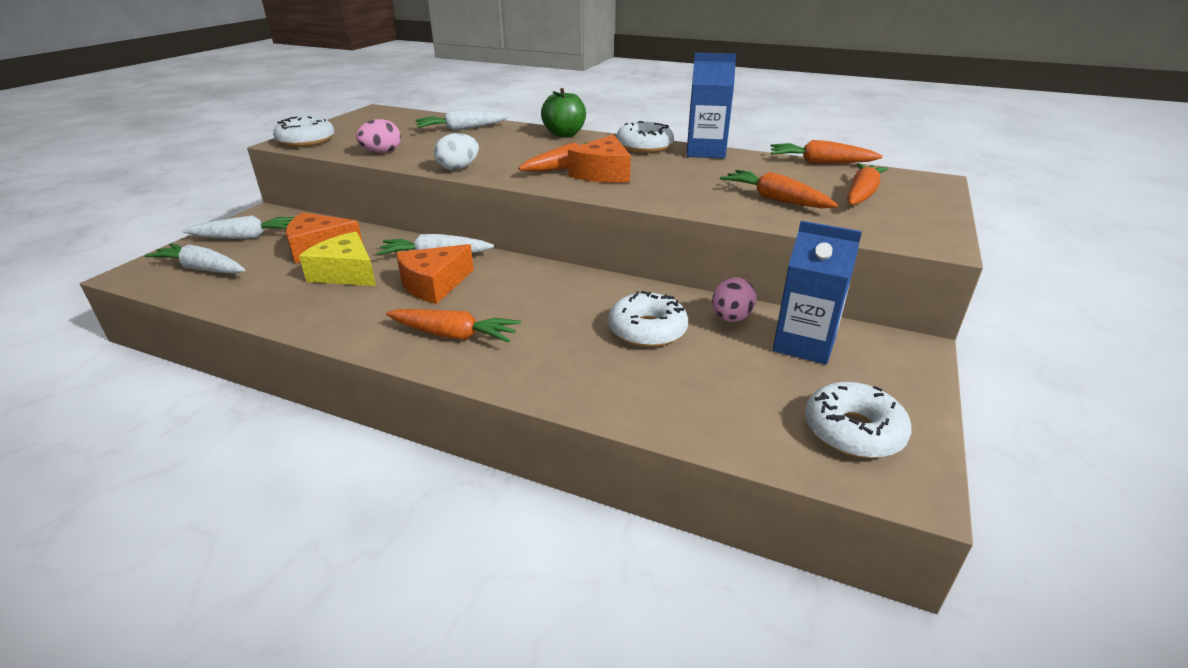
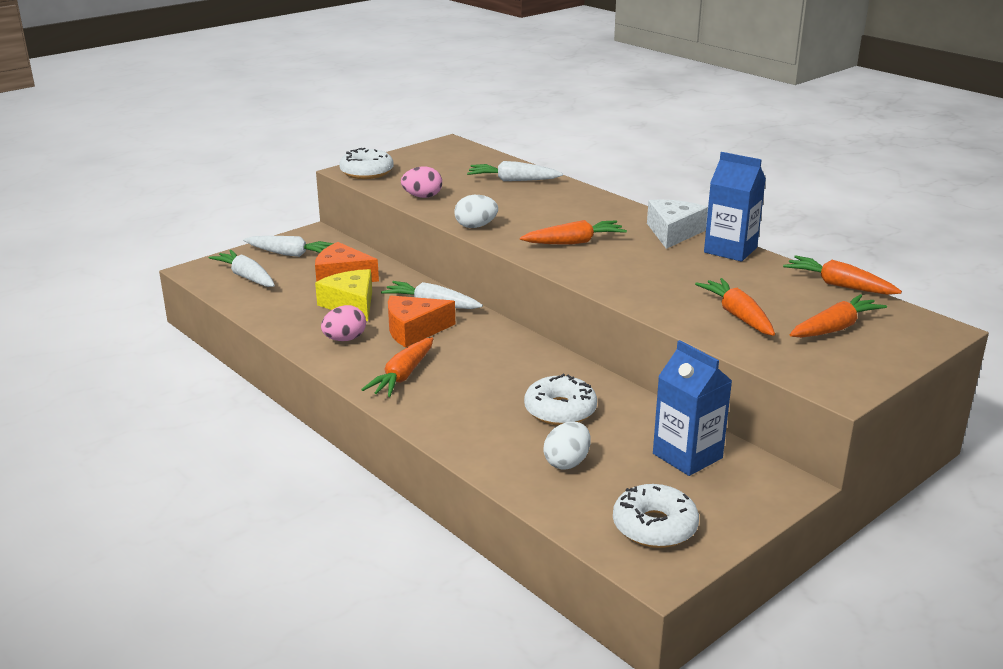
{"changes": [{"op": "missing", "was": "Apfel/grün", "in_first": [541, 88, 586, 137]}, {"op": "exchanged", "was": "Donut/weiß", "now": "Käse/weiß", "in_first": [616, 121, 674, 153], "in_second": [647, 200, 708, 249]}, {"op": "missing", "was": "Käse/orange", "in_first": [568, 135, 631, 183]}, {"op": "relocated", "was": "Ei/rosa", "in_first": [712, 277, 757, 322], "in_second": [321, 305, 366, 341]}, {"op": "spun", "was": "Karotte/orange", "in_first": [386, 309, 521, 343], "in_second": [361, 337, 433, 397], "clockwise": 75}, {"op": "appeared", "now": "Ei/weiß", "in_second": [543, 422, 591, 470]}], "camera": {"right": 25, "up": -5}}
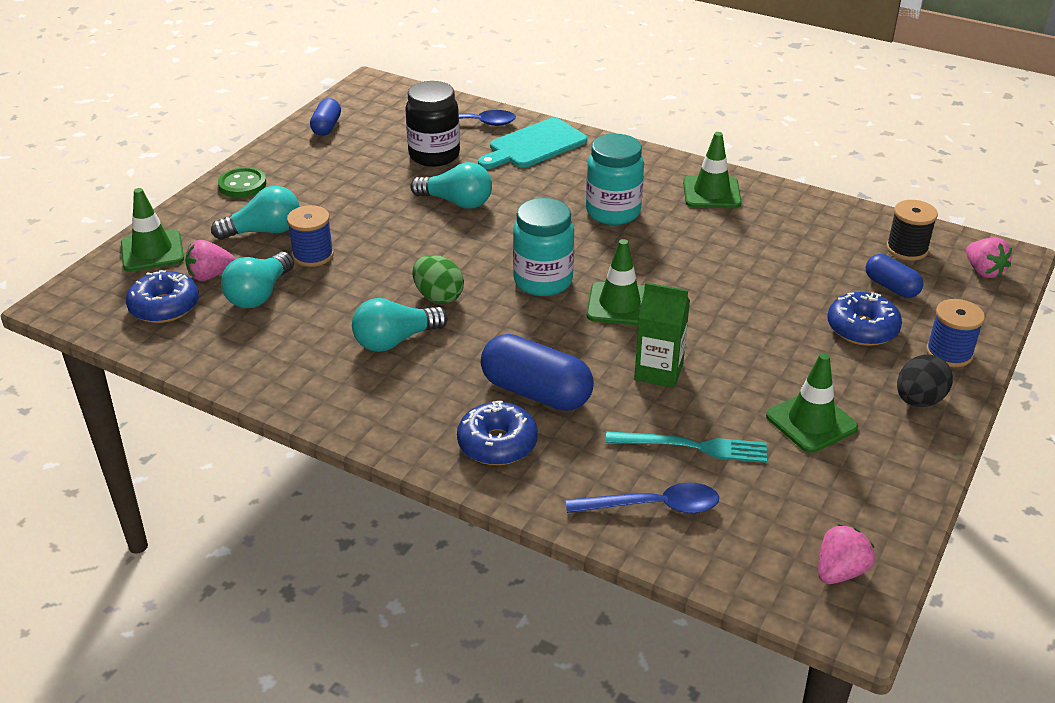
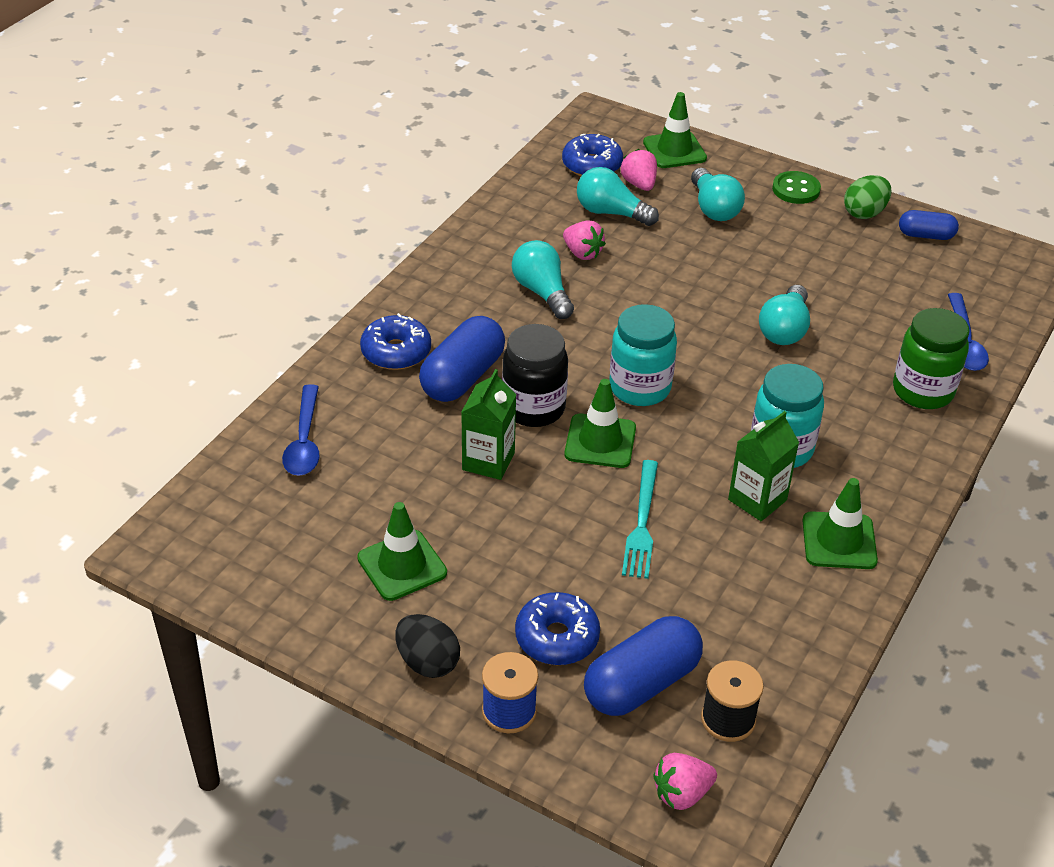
{"changes": [{"op": "relocated", "was": "Einmachglas/schwarz", "in_first": [405, 81, 460, 167], "in_second": [502, 324, 568, 427]}, {"op": "exchanged", "was": "Schneidebrett/türkis", "now": "Einmachglas/grün", "in_first": [478, 118, 587, 169], "in_second": [893, 308, 970, 409]}, {"op": "missing", "was": "Garnrolle/blau", "in_first": [287, 205, 334, 267]}, {"op": "size", "was": "Kapsel/blau", "in_first": [866, 254, 924, 298], "in_second": [584, 616, 703, 716], "ratio": 1.73}, {"op": "relocated", "was": "Ei/grün", "in_first": [412, 255, 464, 304], "in_second": [844, 175, 892, 219]}, {"op": "relocated", "was": "Gabel/türkis", "in_first": [605, 431, 767, 463], "in_second": [622, 460, 658, 579]}, {"op": "relocated", "was": "Erdbeere/rosa", "in_first": [818, 524, 875, 584], "in_second": [563, 221, 606, 260]}, {"op": "appeared", "now": "Getränkekarton/grün", "in_second": [728, 411, 799, 521]}], "camera": {"right": 90, "up": 5}}
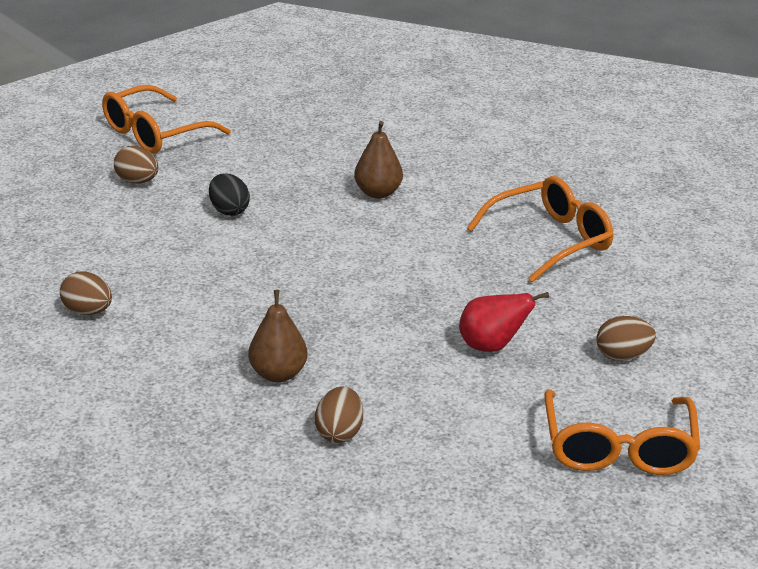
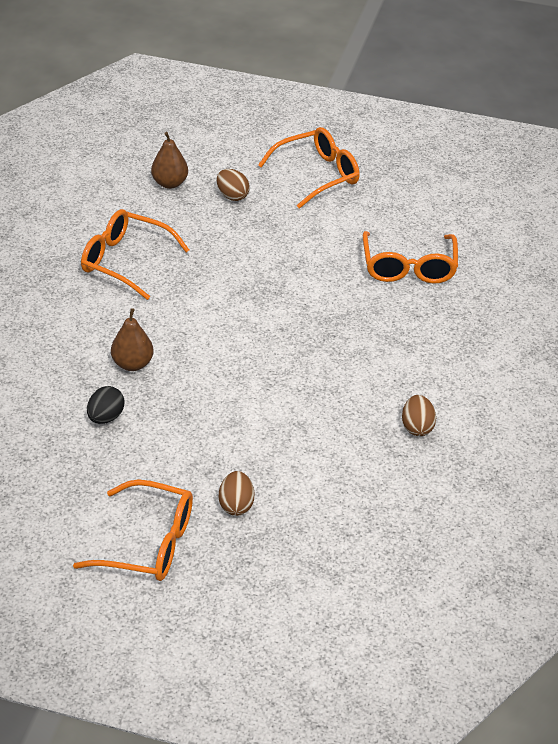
{"changes": [{"op": "relocated", "was": "Ei/schwarz", "in_first": [209, 173, 250, 216], "in_second": [87, 386, 124, 424]}, {"op": "relocated", "was": "Birne/braun", "in_first": [248, 290, 307, 382], "in_second": [151, 132, 188, 189]}, {"op": "missing", "was": "Birne/rot", "in_first": [459, 292, 549, 352]}, {"op": "exchanged", "was": "Ei/braun", "now": "Brille/orange", "in_first": [315, 387, 363, 443], "in_second": [363, 231, 458, 284]}], "camera": {"right": -125, "up": 10}}
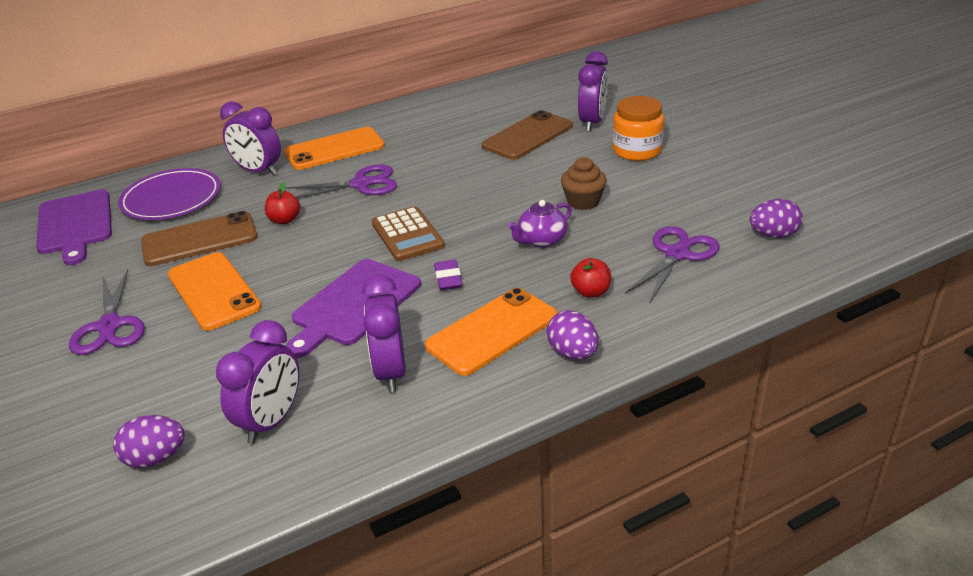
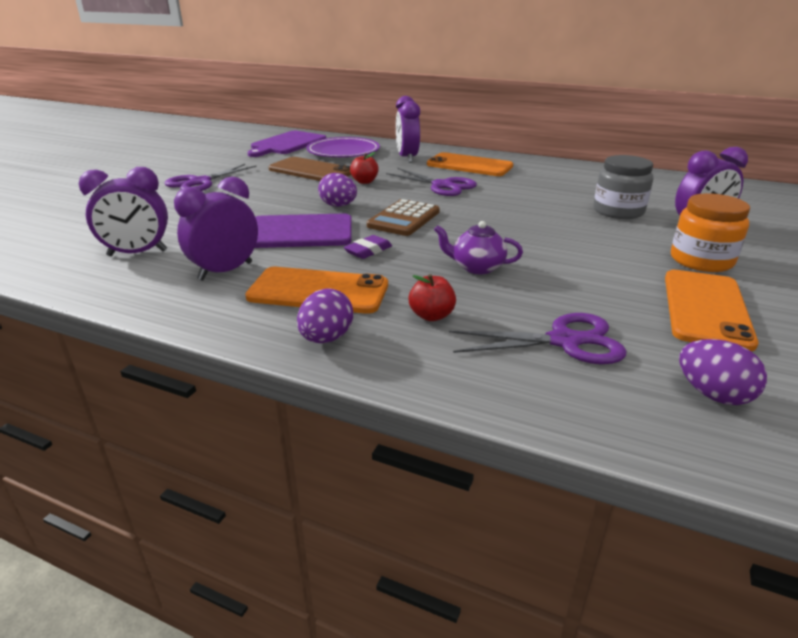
{"changes": [{"op": "exchanged", "was": "Handy/braun", "now": "Einmachglas/grau", "in_first": [482, 110, 573, 160], "in_second": [594, 155, 653, 219]}, {"op": "missing", "was": "Muffin/braun", "in_first": [561, 157, 607, 210]}, {"op": "relocated", "was": "Handy/orange", "in_first": [168, 252, 262, 331], "in_second": [665, 270, 759, 351]}, {"op": "relocated", "was": "Ei/lila", "in_first": [113, 415, 185, 468], "in_second": [318, 173, 357, 207]}], "camera": {"right": 50, "up": -5}}
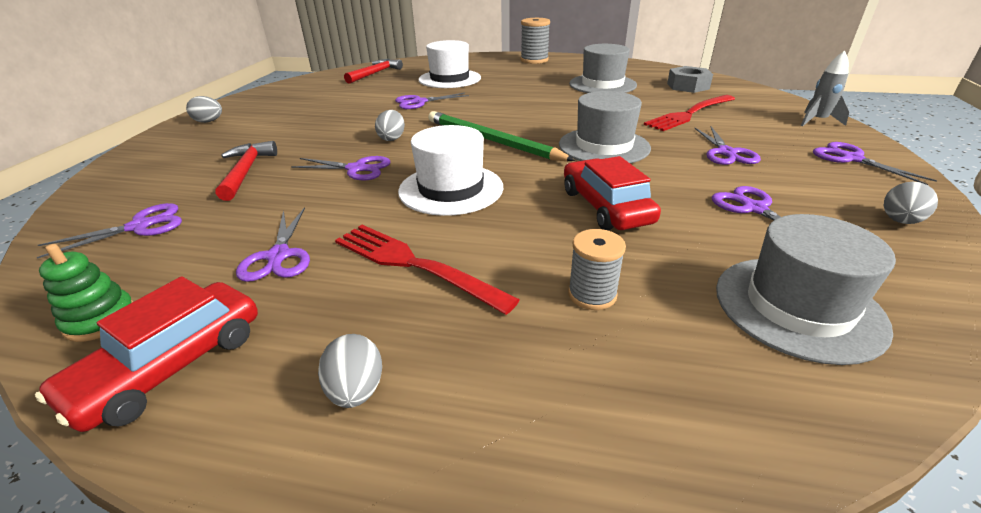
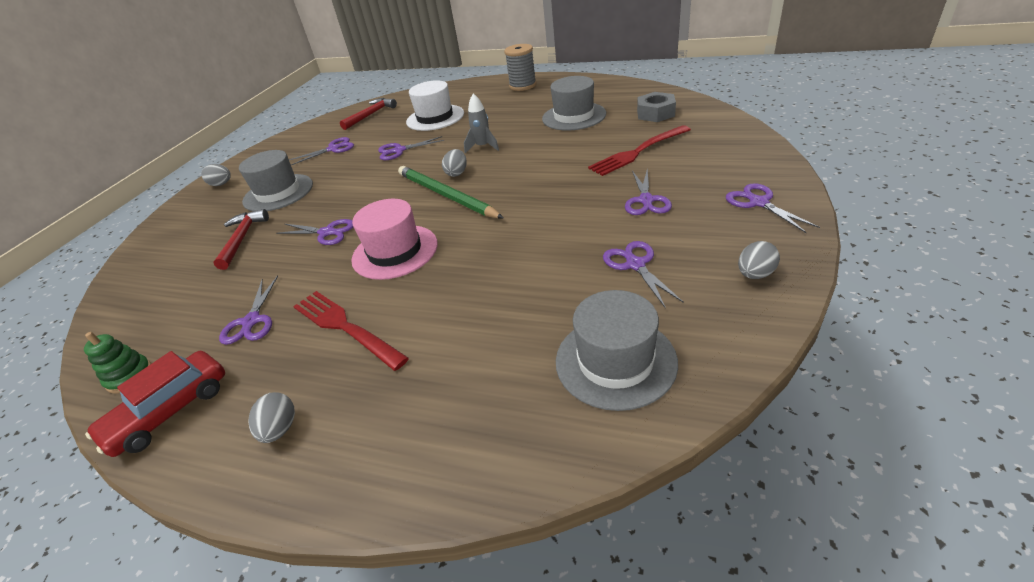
{"changes": [{"op": "relocated", "was": "Rakete/grau", "in_first": [801, 51, 849, 126], "in_second": [464, 94, 499, 153]}, {"op": "relocated", "was": "Hut/grau", "in_first": [559, 91, 651, 163], "in_second": [239, 150, 313, 211]}, {"op": "relocated", "was": "Ei/grau", "in_first": [375, 110, 405, 141], "in_second": [442, 149, 467, 177]}, {"op": "colour", "was": "Hut/weiß", "now": "Hut/rosa", "in_first": [398, 125, 503, 216], "in_second": [351, 199, 438, 280]}, {"op": "missing", "was": "Auto/rot", "in_first": [564, 156, 661, 230]}, {"op": "relocated", "was": "Schere/lila", "in_first": [37, 203, 182, 259], "in_second": [289, 137, 354, 165]}, {"op": "missing", "was": "Garnrolle/grau", "in_first": [568, 229, 626, 310]}], "camera": {"right": 10, "up": 5}}
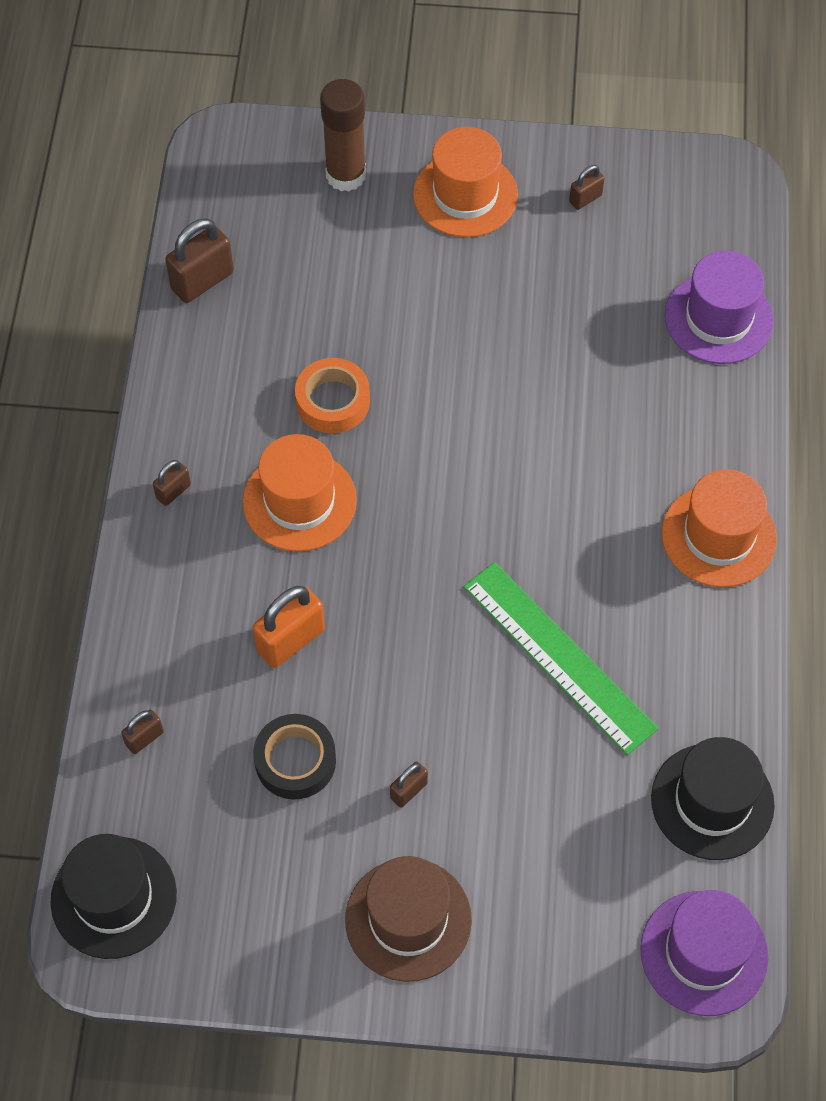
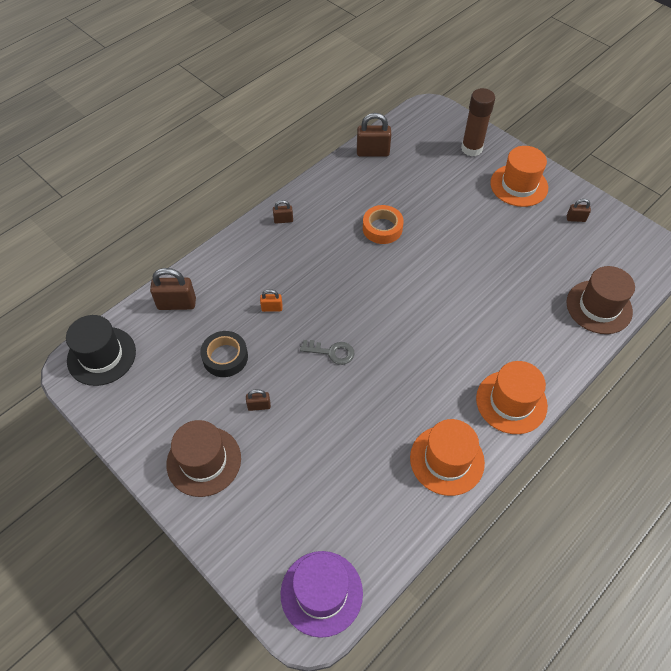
{"changes": [{"op": "colour", "was": "Hut/lila", "now": "Hut/braun", "in_first": [665, 251, 774, 364], "in_second": [566, 266, 635, 334]}, {"op": "relocated", "was": "Hut/orange", "in_first": [243, 434, 357, 551], "in_second": [410, 419, 485, 496]}, {"op": "missing", "was": "Lineal/grün", "in_first": [464, 562, 659, 755]}, {"op": "size", "was": "Vorhängeschloss/orange", "in_first": [253, 586, 325, 668], "in_second": [260, 289, 283, 312], "ratio": 0.54}, {"op": "size", "was": "Vorhängeschloss/braun", "in_first": [121, 710, 164, 754], "in_second": [150, 268, 196, 310], "ratio": 1.84}, {"op": "missing", "was": "Hut/schwarz", "in_first": [651, 737, 775, 860]}, {"op": "appeared", "now": "Schlüssel/grau", "in_second": [300, 340, 354, 365]}], "camera": {"right": 40, "up": -5}}
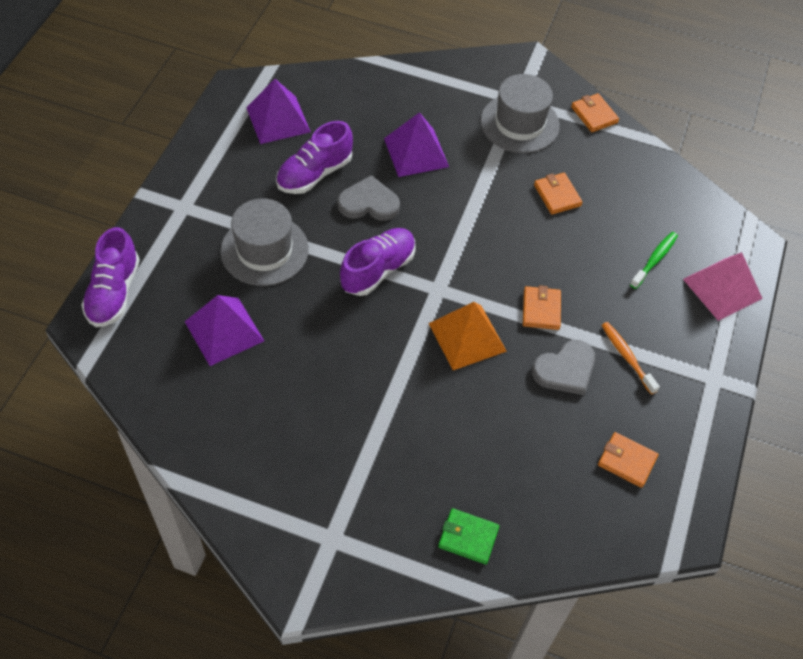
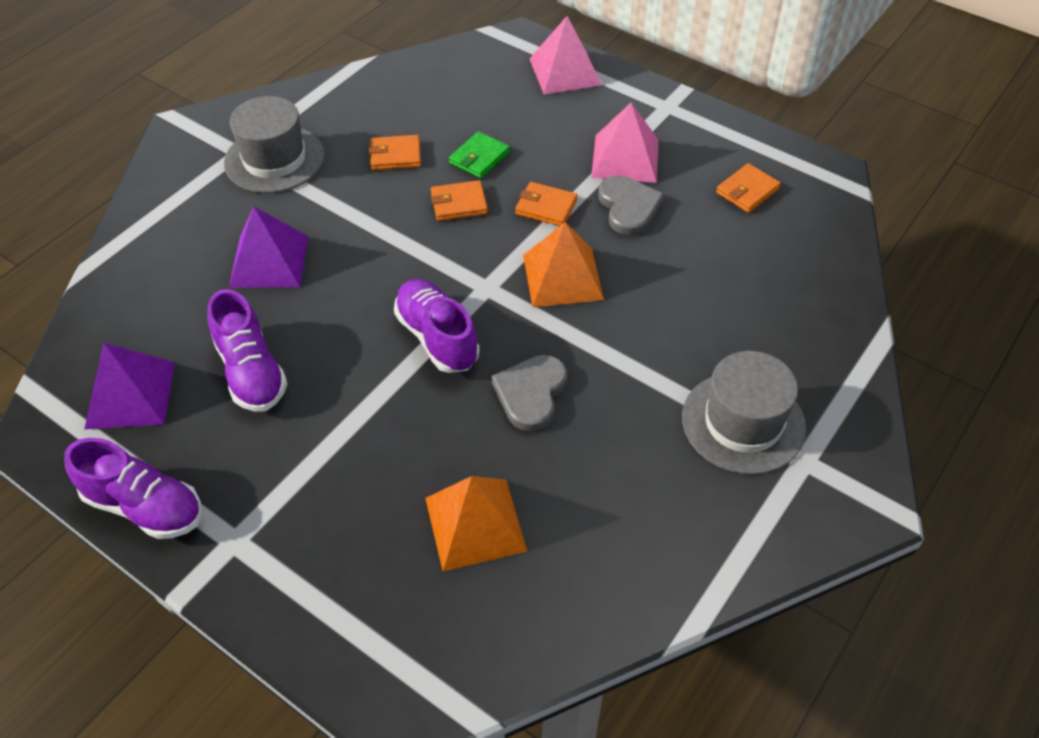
{"changes": [{"op": "relocated", "was": "Geldbörse/orange", "in_first": [571, 93, 619, 132], "in_second": [431, 180, 488, 221]}, {"op": "relocated", "was": "Herz/grau", "in_first": [338, 175, 400, 221], "in_second": [491, 355, 567, 432]}, {"op": "relocated", "was": "Hut/grau", "in_first": [220, 198, 309, 286], "in_second": [682, 351, 806, 475]}, {"op": "relocated", "was": "Schuh/lila", "in_first": [81, 227, 140, 327], "in_second": [64, 438, 202, 539]}, {"op": "missing", "was": "Zahnbürste/grün", "in_first": [630, 232, 678, 289]}, {"op": "colour", "was": "Pyramide/lila", "now": "Pyramide/orange", "in_first": [185, 295, 264, 366], "in_second": [425, 476, 527, 572]}, {"op": "exchanged", "was": "Zahnbürste/orange", "now": "Pyramide/rosa", "in_first": [601, 322, 660, 395], "in_second": [591, 103, 659, 183]}, {"op": "relocated", "was": "Geldbörse/grün", "in_first": [438, 508, 499, 564], "in_second": [449, 131, 510, 178]}], "camera": {"right": -70, "up": -5}}
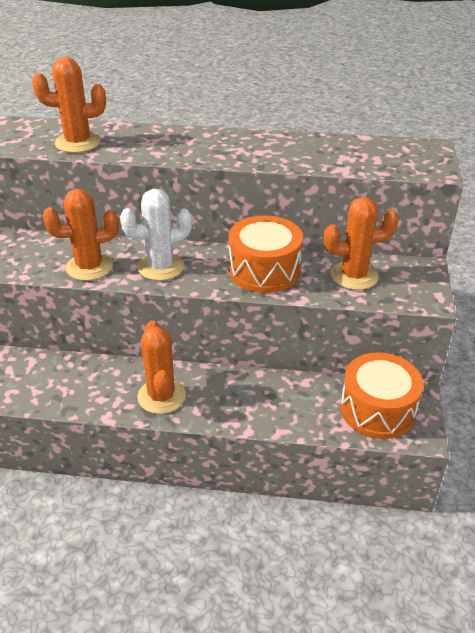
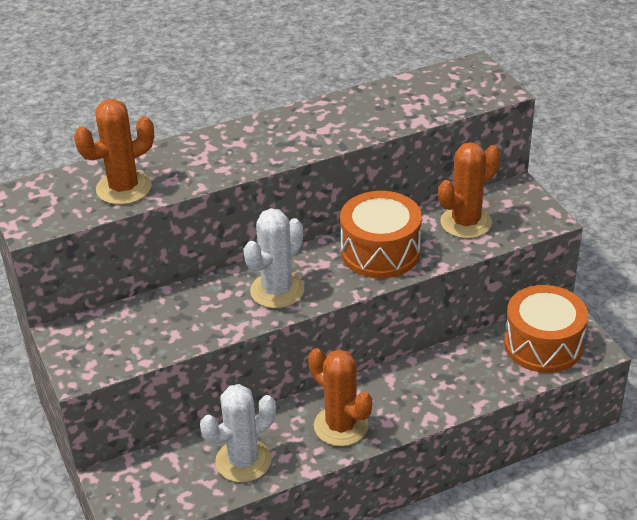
{"changes": [{"op": "missing", "was": "Kaktus/orange", "in_first": [43, 189, 119, 281]}, {"op": "appeared", "now": "Kaktus/weiß", "in_second": [200, 384, 276, 483]}], "camera": {"right": -30, "up": 0}}
